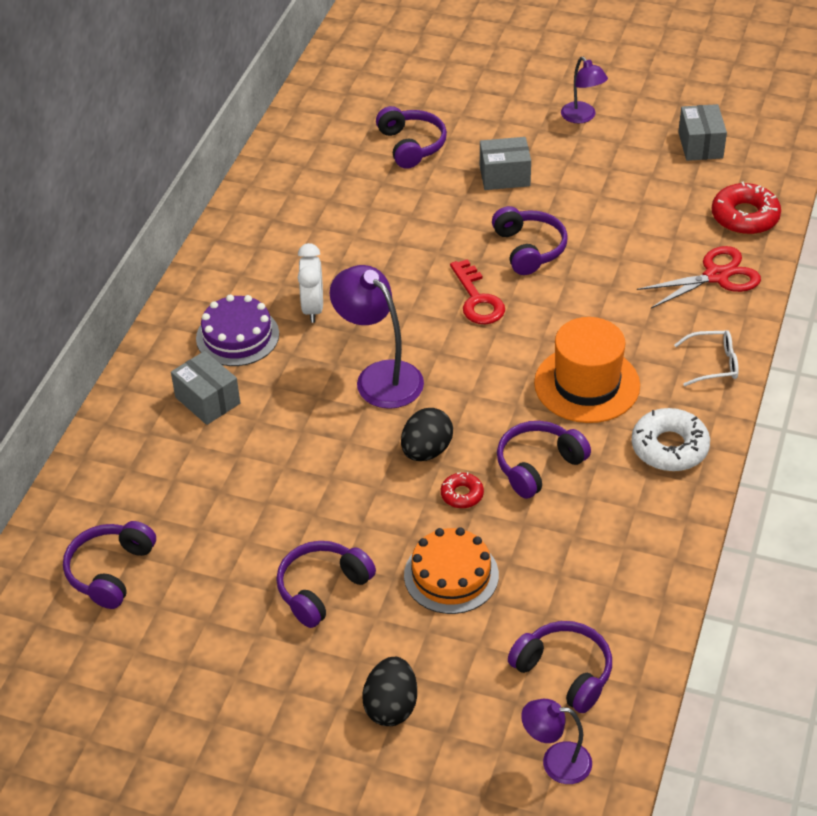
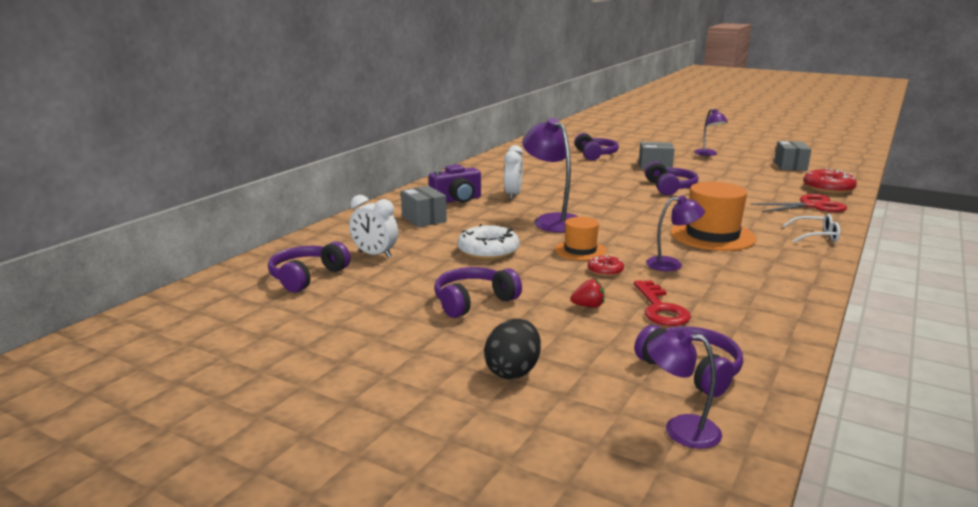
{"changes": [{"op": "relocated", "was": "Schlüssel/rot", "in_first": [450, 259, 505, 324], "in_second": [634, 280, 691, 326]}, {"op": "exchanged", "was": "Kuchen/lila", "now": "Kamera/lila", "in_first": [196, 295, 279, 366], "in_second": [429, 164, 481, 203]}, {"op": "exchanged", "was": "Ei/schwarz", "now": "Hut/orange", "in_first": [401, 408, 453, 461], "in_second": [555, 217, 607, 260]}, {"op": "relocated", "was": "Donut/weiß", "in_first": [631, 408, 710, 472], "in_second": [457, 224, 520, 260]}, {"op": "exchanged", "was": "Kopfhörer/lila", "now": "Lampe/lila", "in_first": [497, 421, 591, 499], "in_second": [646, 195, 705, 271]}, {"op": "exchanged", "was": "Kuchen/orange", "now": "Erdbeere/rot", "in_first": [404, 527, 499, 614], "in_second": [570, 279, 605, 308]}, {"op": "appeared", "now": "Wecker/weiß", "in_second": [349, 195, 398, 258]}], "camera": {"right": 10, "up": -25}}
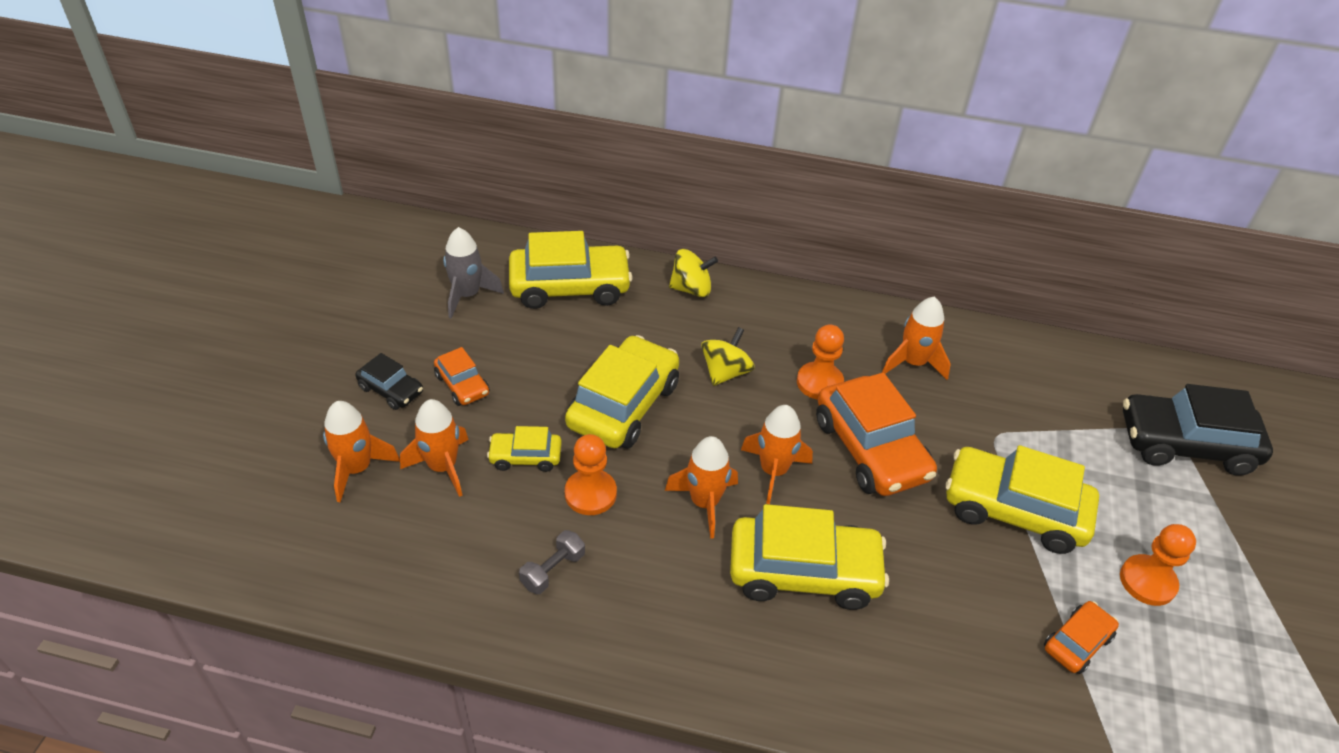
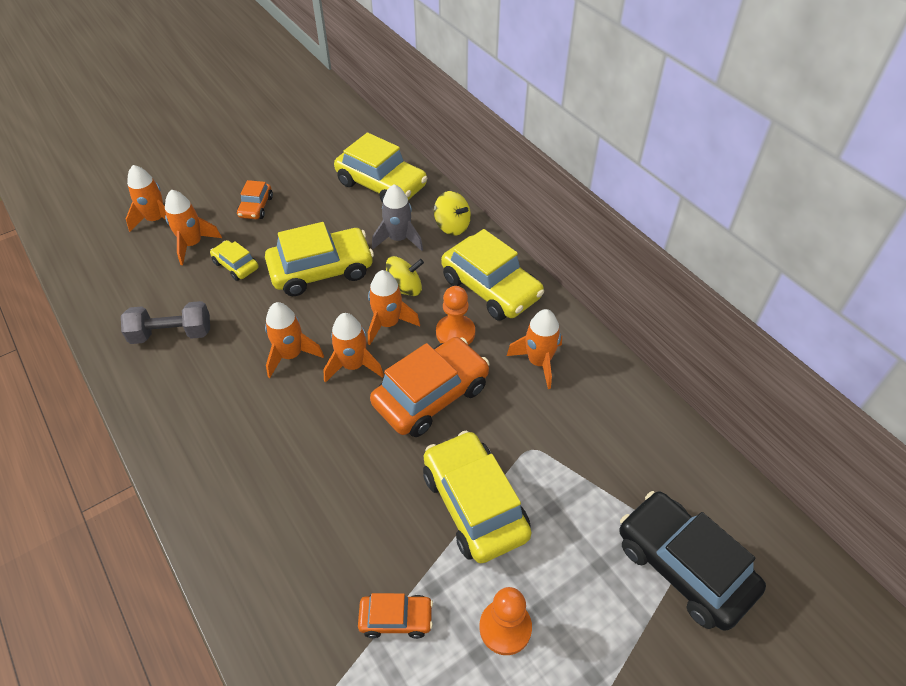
{"changes": [{"op": "relocated", "was": "Rakete/grau", "in_first": [443, 227, 504, 319], "in_second": [372, 184, 423, 251]}, {"op": "missing", "was": "Auto/schwarz", "in_first": [356, 353, 423, 410]}, {"op": "spun", "was": "Auto/orange", "in_first": [816, 373, 937, 496], "in_second": [370, 337, 490, 437], "clockwise": -150}, {"op": "missing", "was": "Bauer/orange", "in_first": [565, 434, 617, 515]}, {"op": "relocated", "was": "Auto/gelb", "in_first": [730, 504, 889, 610], "in_second": [441, 229, 544, 321]}, {"op": "size", "was": "Hantel/grau", "in_first": [519, 530, 585, 594], "in_second": [121, 301, 210, 344], "ratio": 1.6}, {"op": "appeared", "now": "Rakete/orange", "in_second": [368, 270, 420, 345]}], "camera": {"right": 45, "up": 5}}
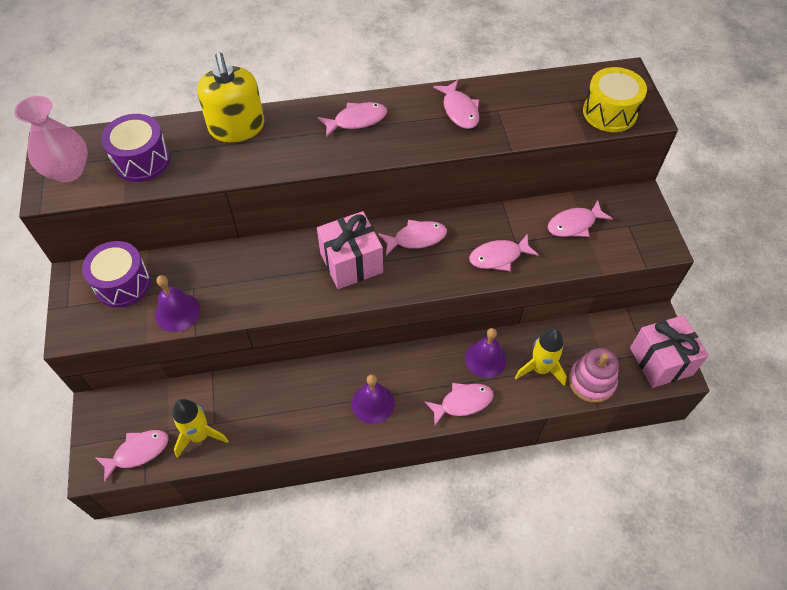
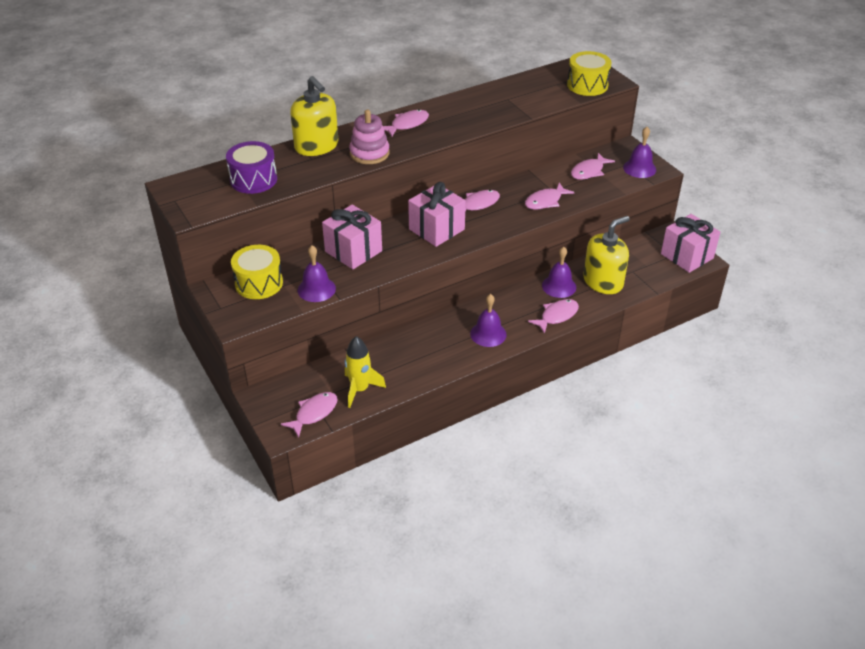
{"changes": [{"op": "missing", "was": "Fisch/rosa", "in_first": [433, 80, 479, 129]}, {"op": "missing", "was": "Vase/rosa", "in_first": [14, 96, 88, 182]}, {"op": "colour", "was": "Trommel/lila", "now": "Trommel/gelb", "in_first": [82, 241, 151, 308], "in_second": [231, 245, 283, 299]}, {"op": "exchanged", "was": "Rakete/gelb", "now": "Seifenspender/gelb", "in_first": [515, 328, 567, 385], "in_second": [583, 216, 630, 294]}, {"op": "relocated", "was": "Stapelspielzeug/rosa", "in_first": [569, 348, 619, 403], "in_second": [349, 110, 390, 164]}, {"op": "appeared", "now": "Glocke/lila", "in_second": [623, 127, 656, 178]}, {"op": "appeared", "now": "Geschenk/rosa", "in_second": [322, 205, 382, 269]}], "camera": {"right": -20, "up": -15}}
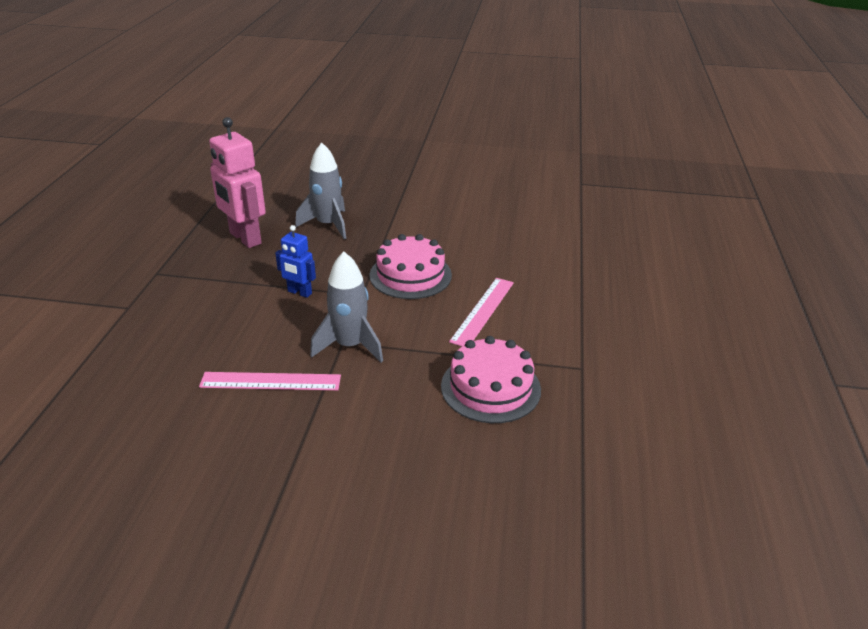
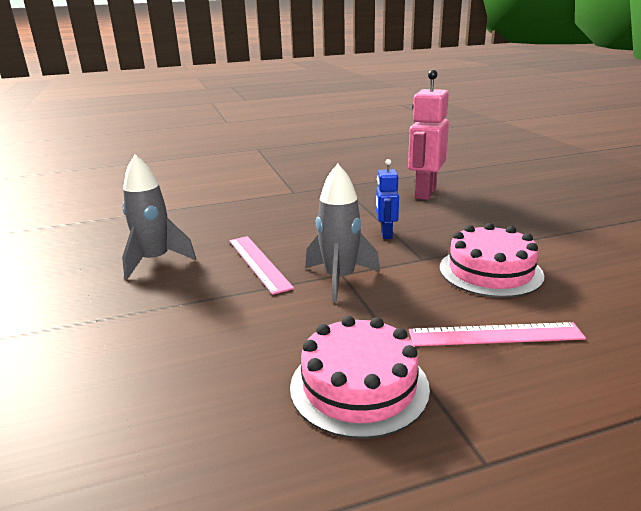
{"changes": [{"op": "relocated", "was": "Rakete/grau", "in_first": [295, 143, 346, 239], "in_second": [122, 155, 196, 279]}], "camera": {"right": 65, "up": -10}}
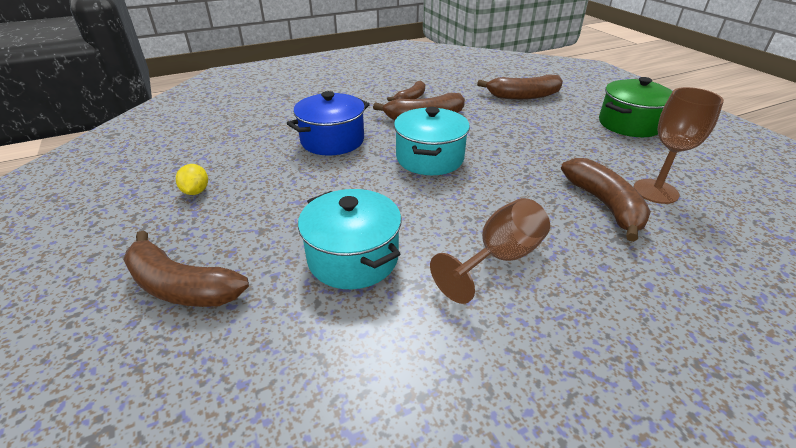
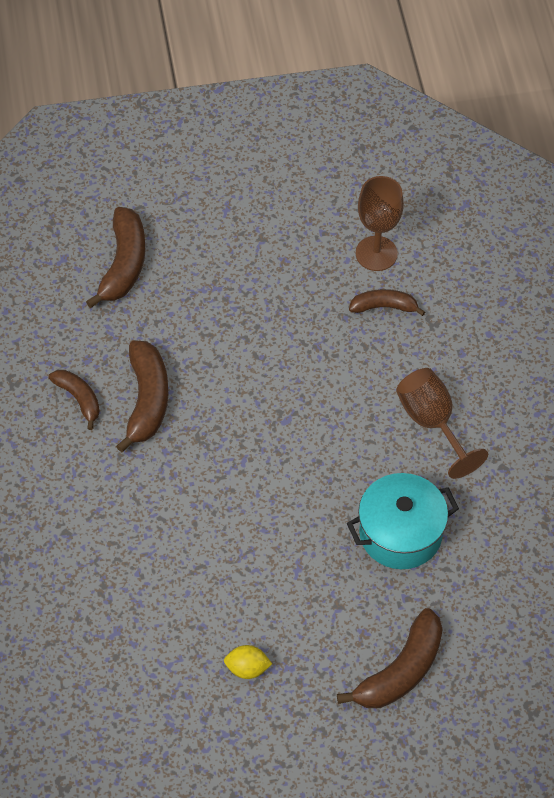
{"changes": [{"op": "missing", "was": "Kochtopf/grün", "in_first": [599, 77, 672, 137]}, {"op": "missing", "was": "Kochtopf/blau", "in_first": [287, 91, 370, 156]}, {"op": "missing", "was": "Kochtopf/türkis", "in_first": [394, 107, 470, 175]}, {"op": "size", "was": "Banane/braun", "in_first": [561, 158, 651, 242], "in_second": [349, 289, 425, 316], "ratio": 0.61}], "camera": {"right": -75, "up": 20}}
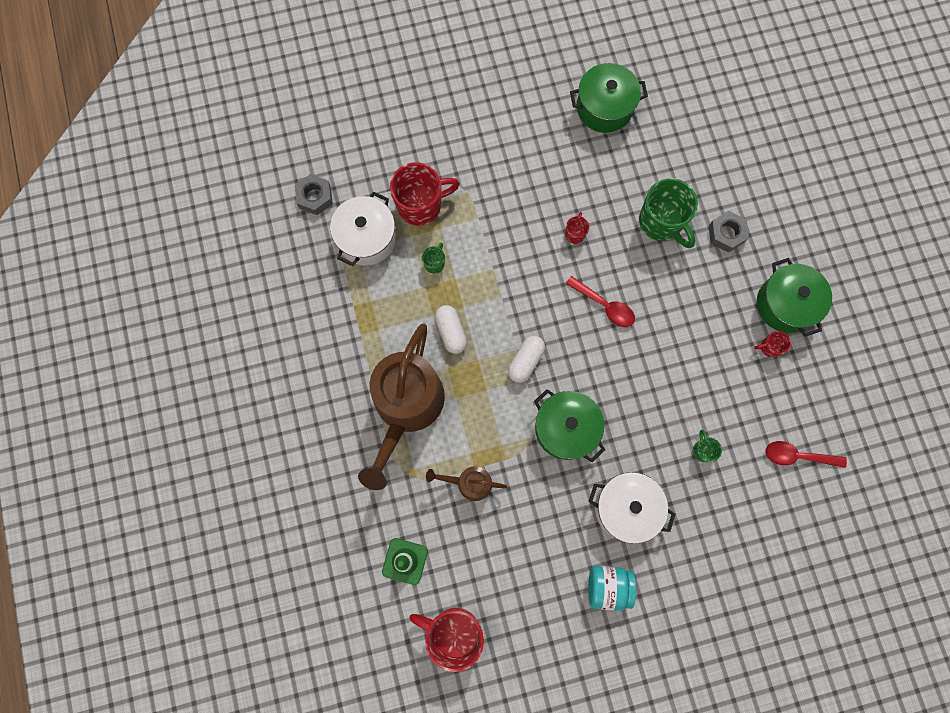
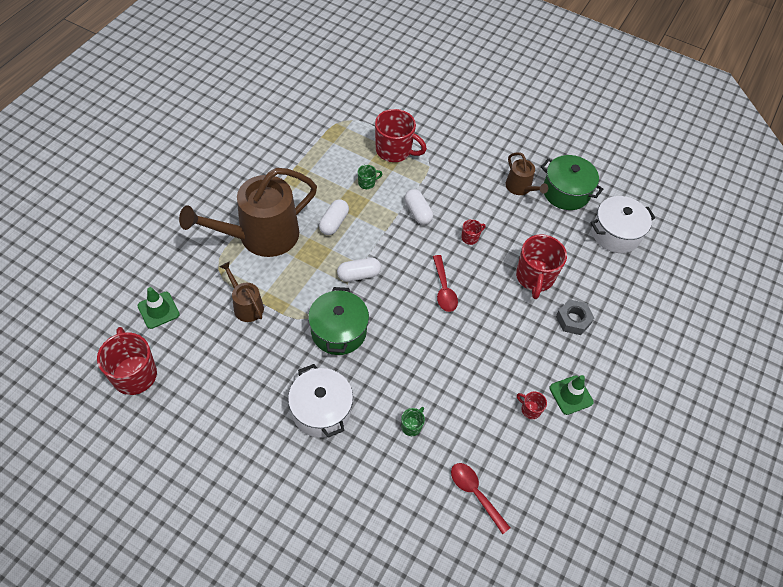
{"changes": [{"op": "missing", "was": "Sechskantmutter/grau", "in_first": [295, 174, 333, 215]}, {"op": "colour", "was": "Tasse/grün", "now": "Tasse/rot", "in_first": [639, 178, 698, 248], "in_second": [516, 234, 567, 299]}, {"op": "relocated", "was": "Kochtopf/weiß", "in_first": [330, 192, 396, 266], "in_second": [590, 196, 656, 253]}, {"op": "exchanged", "was": "Kochtopf/grün", "now": "Leitkegel/grün", "in_first": [757, 258, 832, 337], "in_second": [549, 375, 594, 415]}, {"op": "missing", "was": "Einmachglas/türkis", "in_first": [588, 566, 636, 611]}, {"op": "appeared", "now": "Gießkanne/braun", "in_second": [505, 152, 548, 195]}, {"op": "appeared", "now": "Kapsel/weiß", "in_second": [404, 189, 433, 225]}], "camera": {"right": 40, "up": -20}}
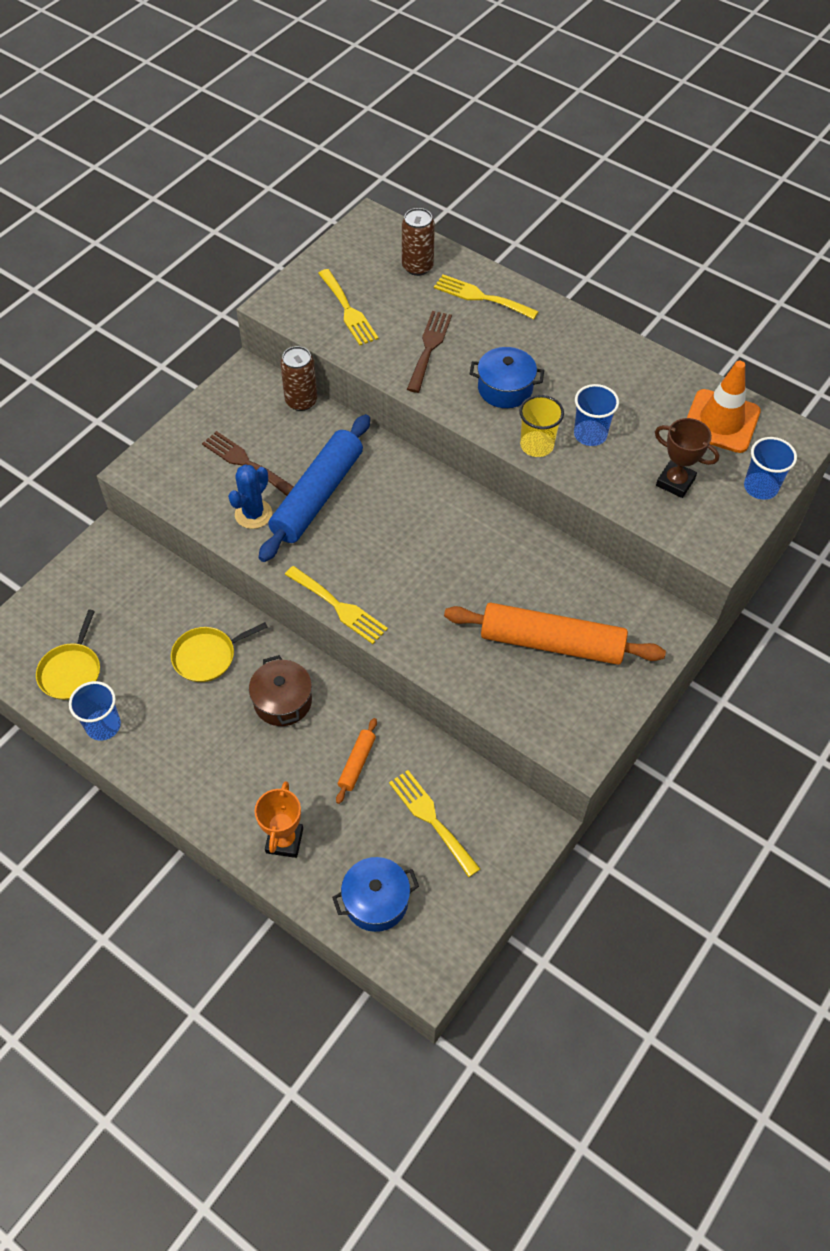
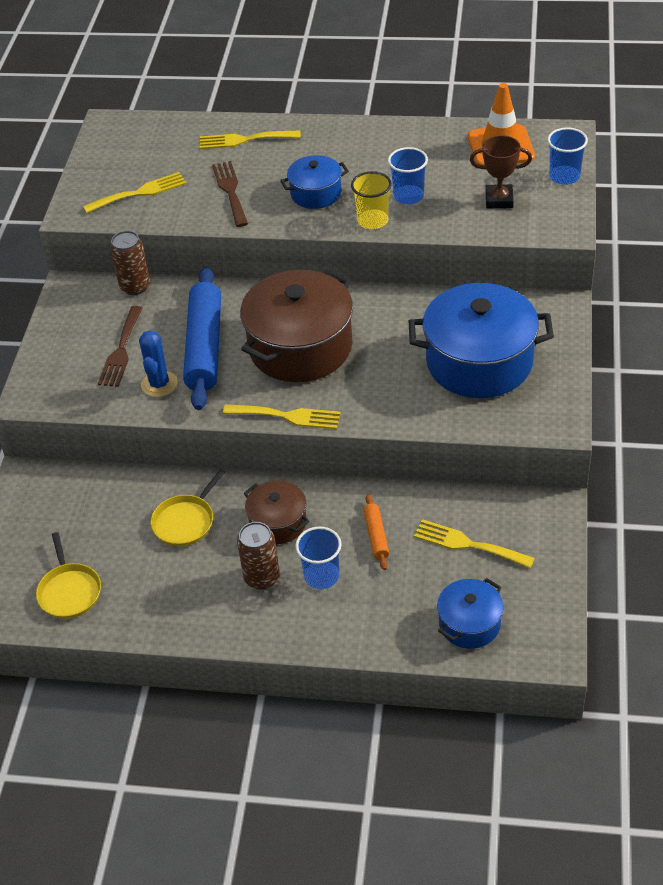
{"changes": [{"op": "relocated", "was": "Dose/braun", "in_first": [402, 208, 435, 276], "in_second": [237, 522, 280, 590]}, {"op": "spun", "was": "Gabel/gelb", "in_first": [318, 269, 379, 345], "in_second": [83, 172, 187, 213], "clockwise": -60}, {"op": "spun", "was": "Gabel/braun", "in_first": [202, 431, 294, 496], "in_second": [98, 306, 143, 387], "clockwise": -90}, {"op": "exchanged", "was": "Nudelholz/orange", "now": "Kochtopf/blau", "in_first": [444, 603, 666, 665], "in_second": [409, 283, 554, 398]}, {"op": "relocated", "was": "Becher/blau", "in_first": [69, 681, 121, 741], "in_second": [295, 526, 342, 589]}, {"op": "missing", "was": "Pokal/orange", "in_first": [255, 781, 303, 858]}, {"op": "appeared", "now": "Kochtopf/braun", "in_second": [240, 269, 353, 382]}], "camera": {"right": -25, "up": -10}}
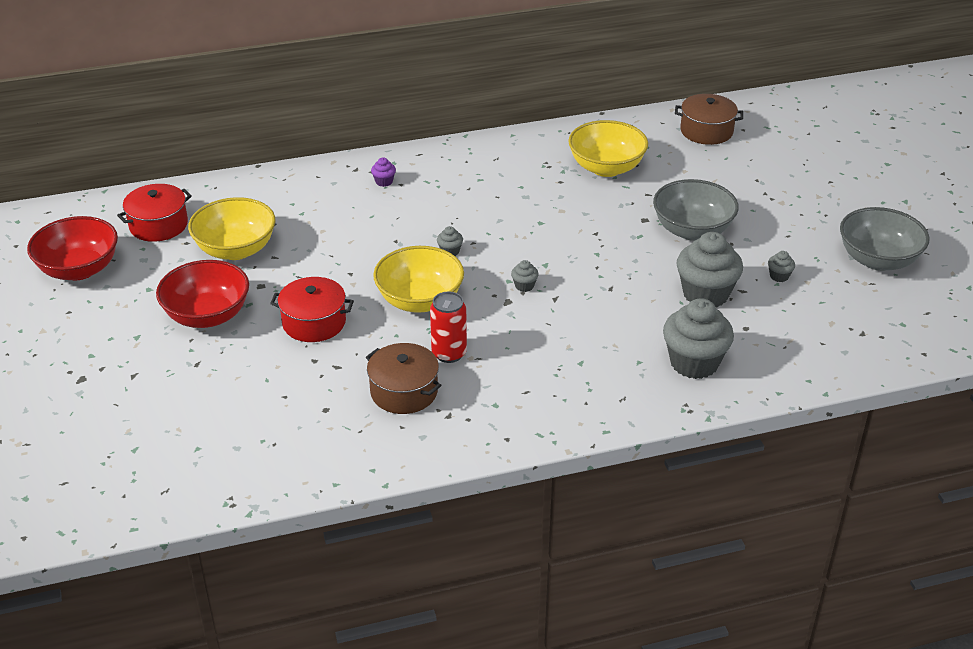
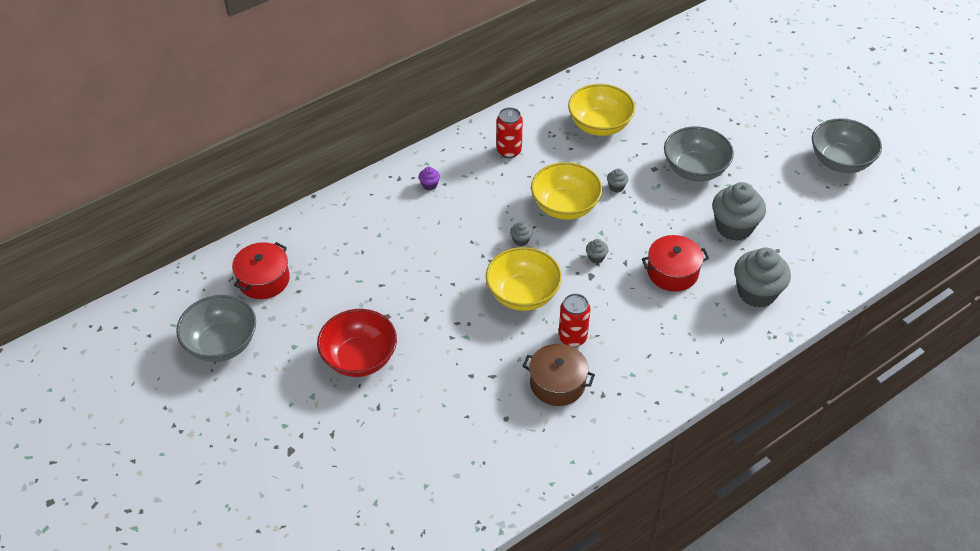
{"changes": [{"op": "missing", "was": "Kochtopf/braun", "in_first": [675, 94, 743, 145]}, {"op": "relocated", "was": "Schüssel/gelb", "in_first": [188, 197, 276, 260], "in_second": [531, 162, 602, 220]}, {"op": "colour", "was": "Schüssel/rot", "now": "Schüssel/grau", "in_first": [27, 216, 118, 281], "in_second": [176, 295, 256, 362]}, {"op": "relocated", "was": "Muffin/grau", "in_first": [768, 251, 795, 282], "in_second": [607, 169, 628, 192]}, {"op": "relocated", "was": "Kochtopf/rot", "in_first": [270, 277, 354, 342], "in_second": [642, 235, 709, 292]}, {"op": "appeared", "now": "Dose/rot", "in_second": [496, 107, 523, 158]}], "camera": {"right": -20, "up": 10}}
